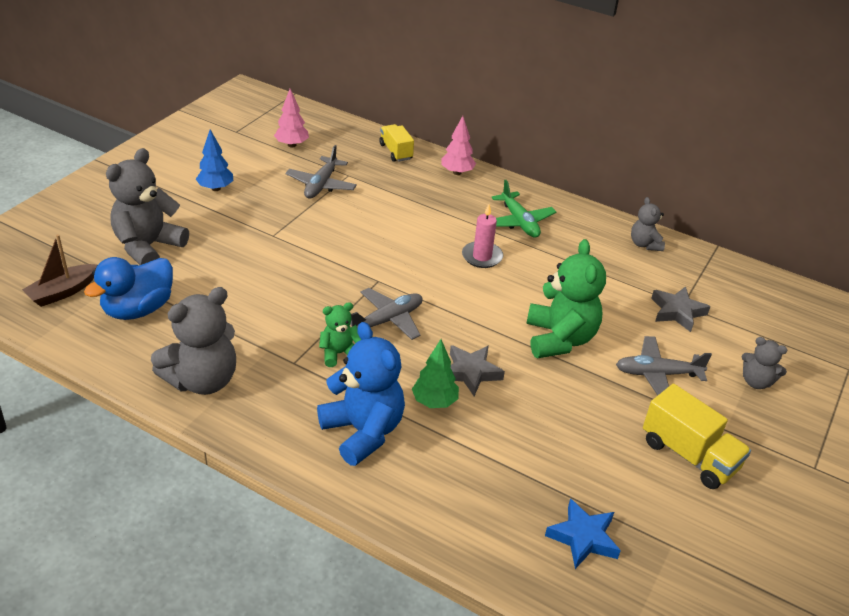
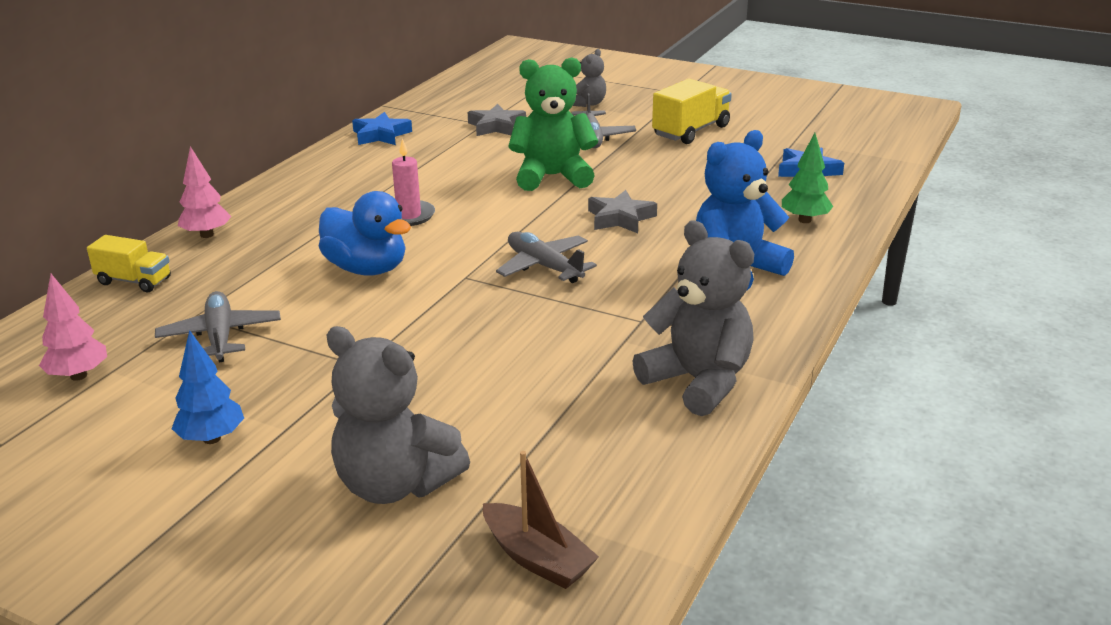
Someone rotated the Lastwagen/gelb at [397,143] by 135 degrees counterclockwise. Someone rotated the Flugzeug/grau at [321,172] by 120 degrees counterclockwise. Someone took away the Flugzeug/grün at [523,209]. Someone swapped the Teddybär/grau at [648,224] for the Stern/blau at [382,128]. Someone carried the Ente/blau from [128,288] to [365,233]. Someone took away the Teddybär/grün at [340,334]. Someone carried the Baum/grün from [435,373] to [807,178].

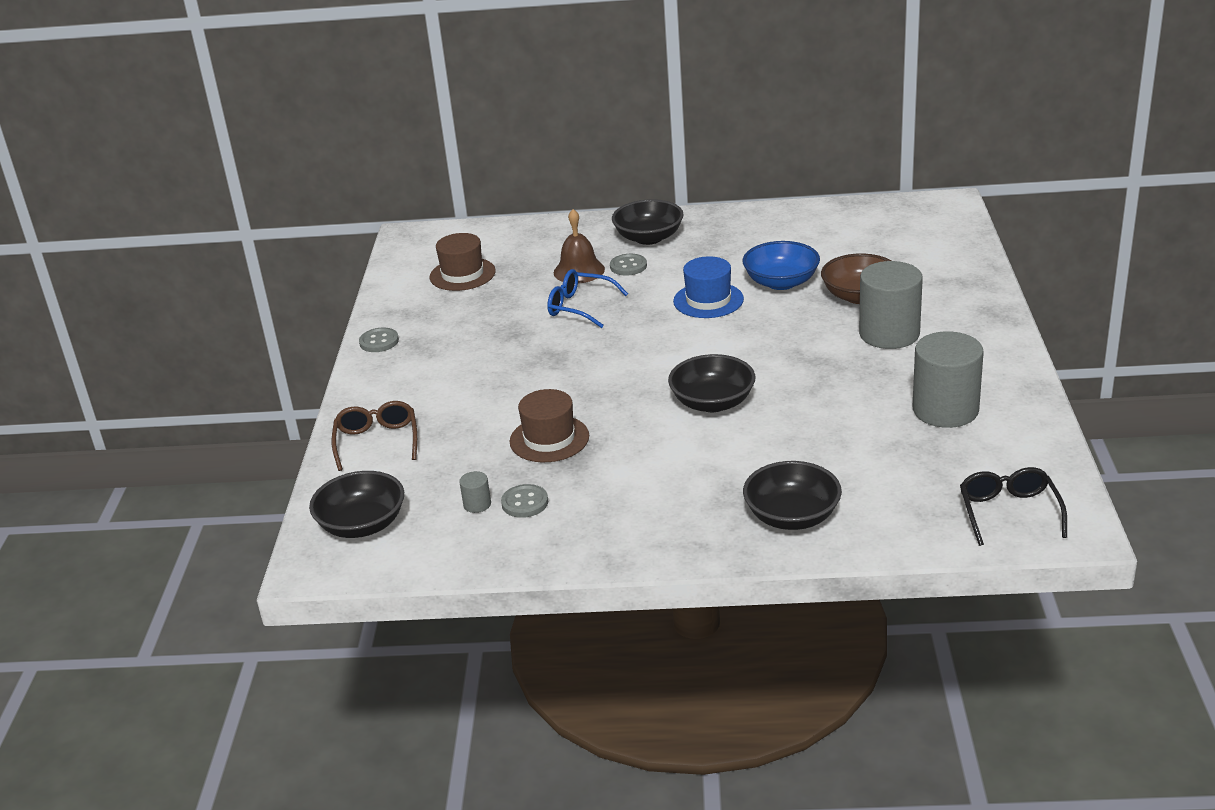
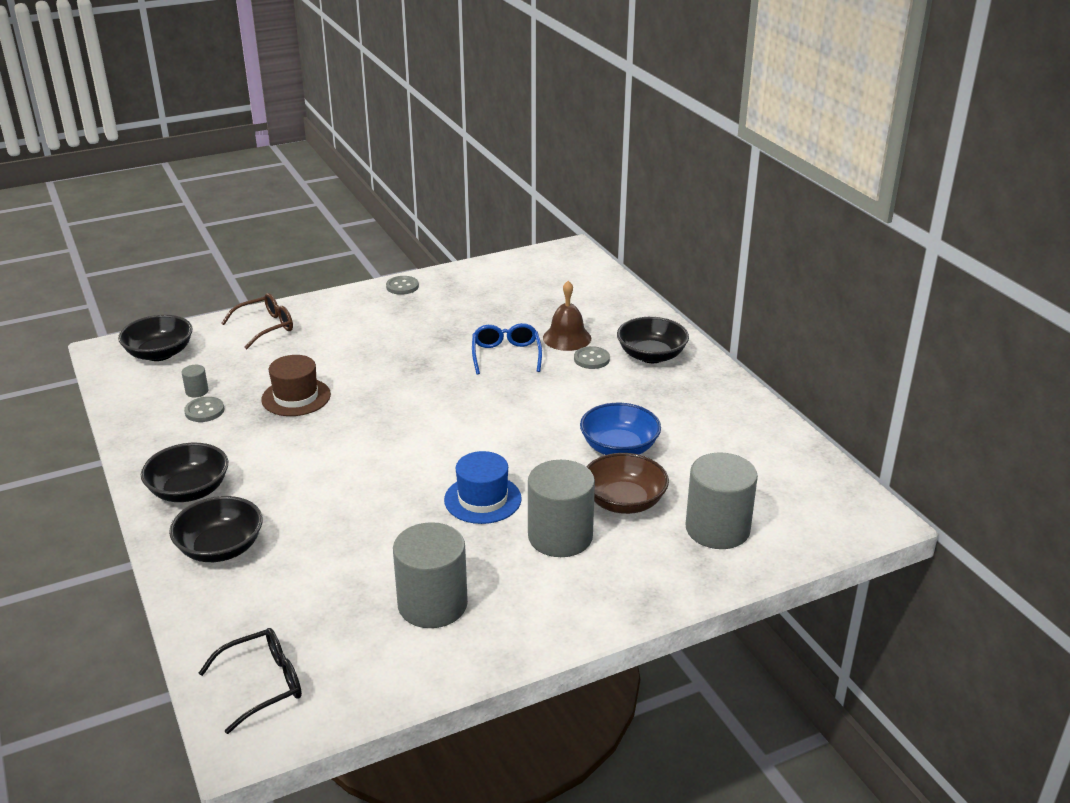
Someone took away the Hut/braun at [462,262]. Someone carried the Hut/blau from [708,287] to [483,487]. Someone carried the Schüssel/schwarz from [711,383] to [184,472]. Someone put down the Vollzylinder/grau at [722,500].

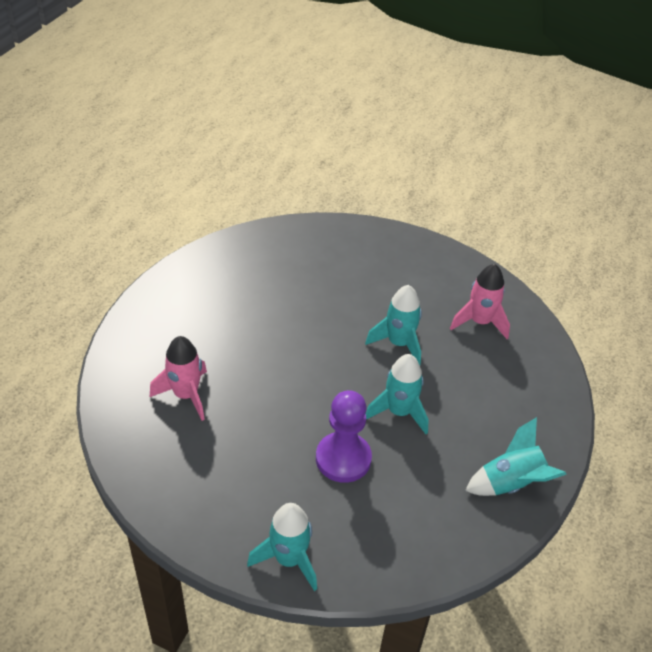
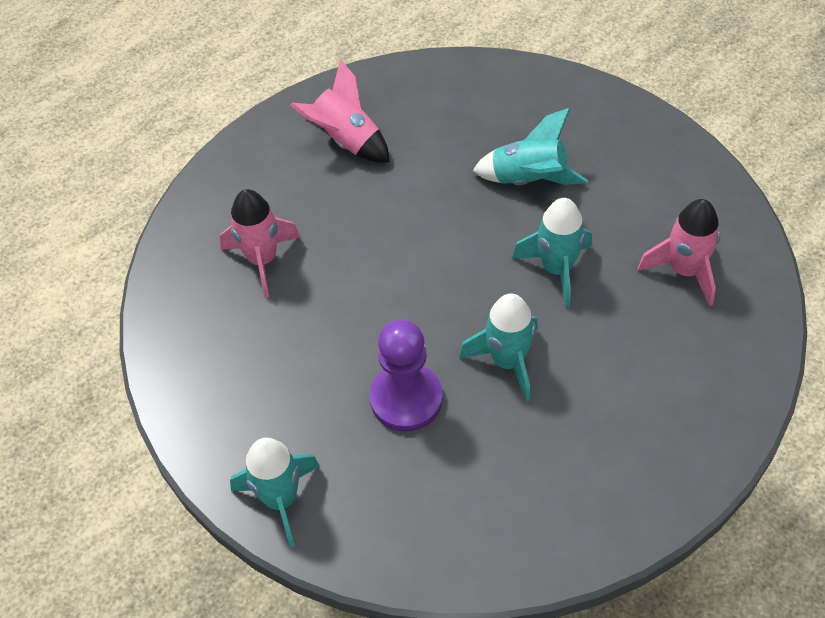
Someone carried the Rakete/türkis from [516,456] to [530,146]. Someone put down the Rakete/rosa at [340,110].

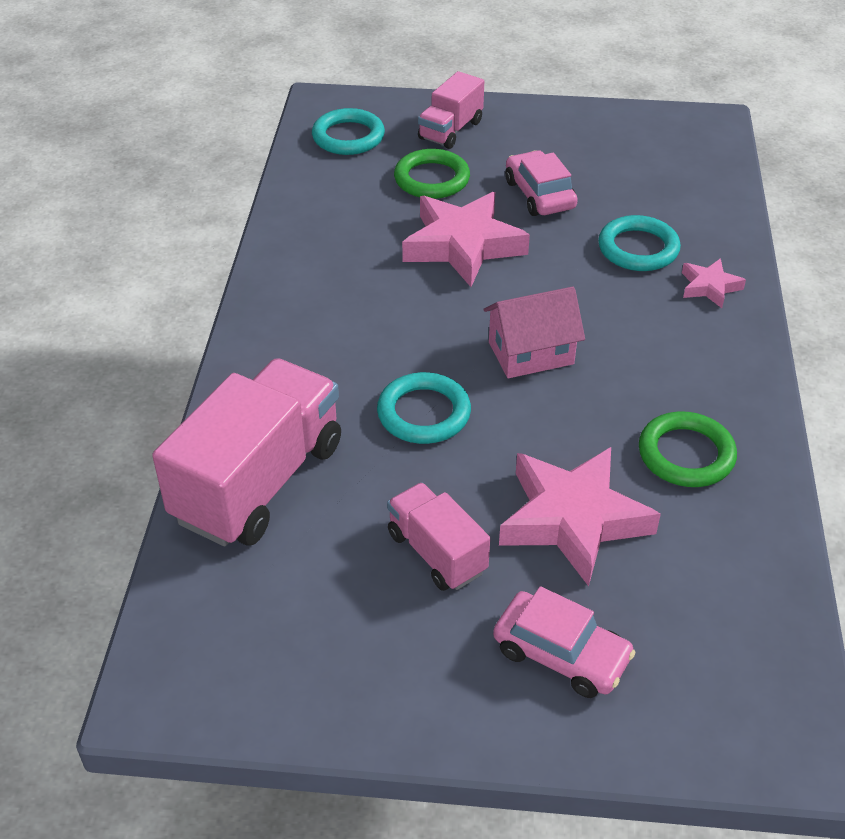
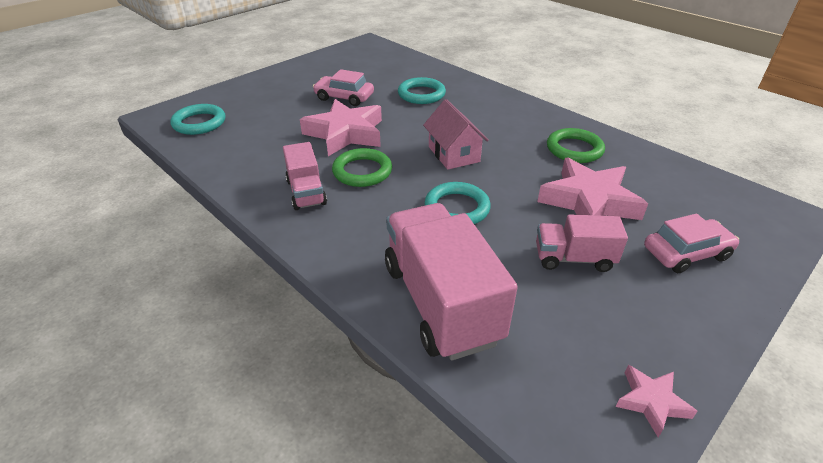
Someone carried the Lastwagen/rosa from [451,110] to [305,176]. Someone carried the Ring/grün from [432,174] to [362,167]. Someone carried the Stern/rosa from [714,283] to [657,401]. Someone rotated the Haus/rosa at [534,332] by 45 degrees counterclockwise.

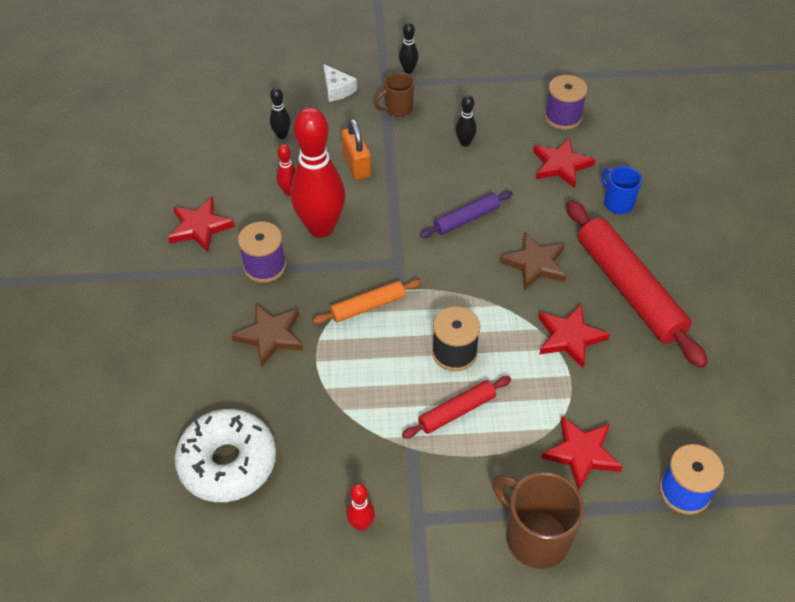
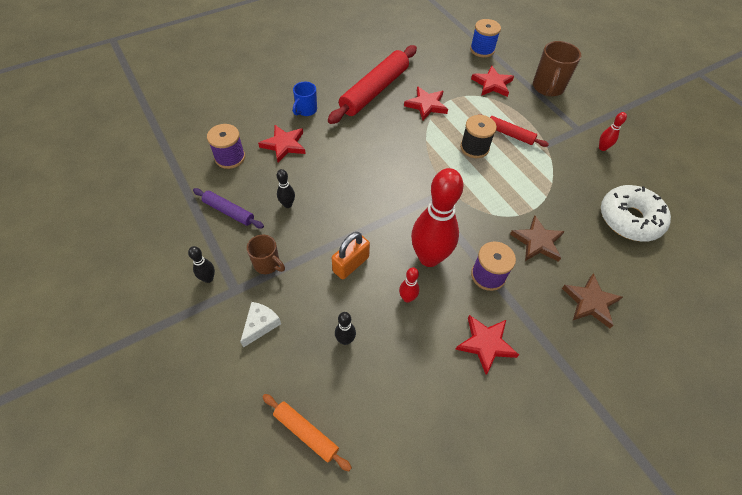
Someone carried the Nudelholz/lila from [466,214] to [228,208]. Someone carried the Stern/braun from [533,261] to [592,300]. Someone carried the Nudelholz/orange from [367,301] to [307,432].

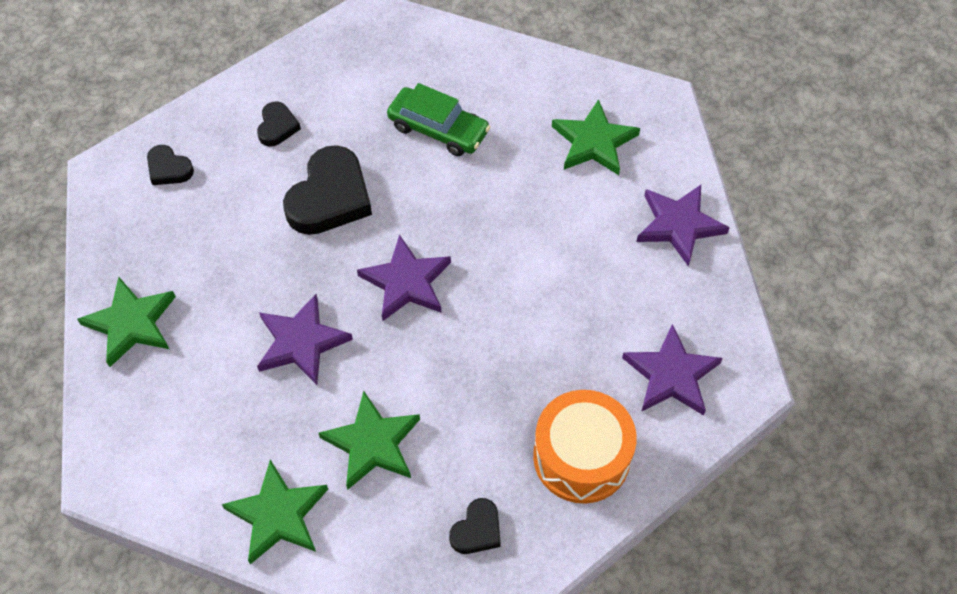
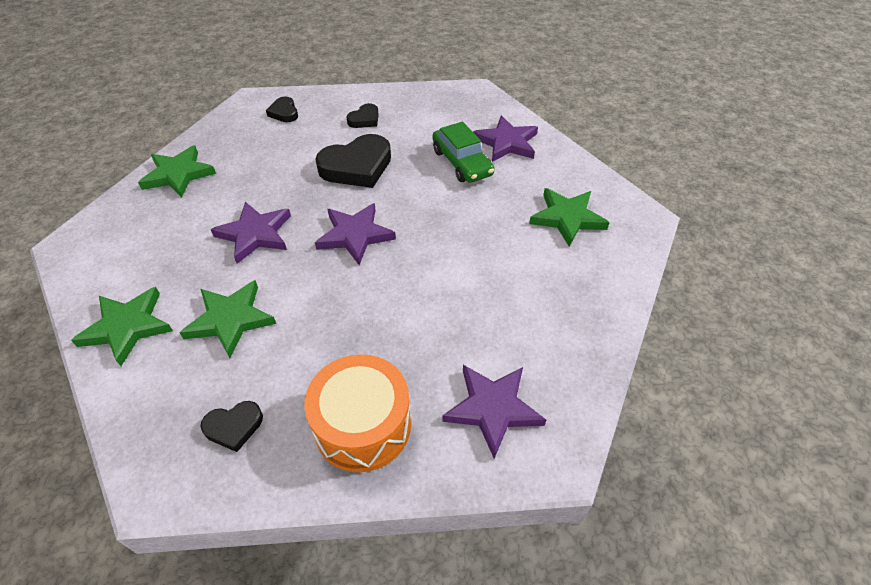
Someone carried the Stern/lila from [683,225] to [505,139].

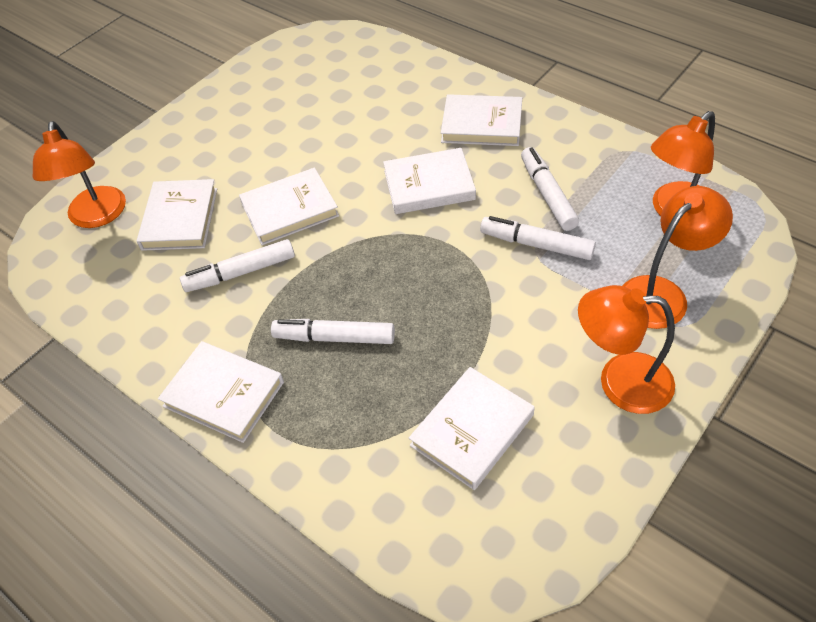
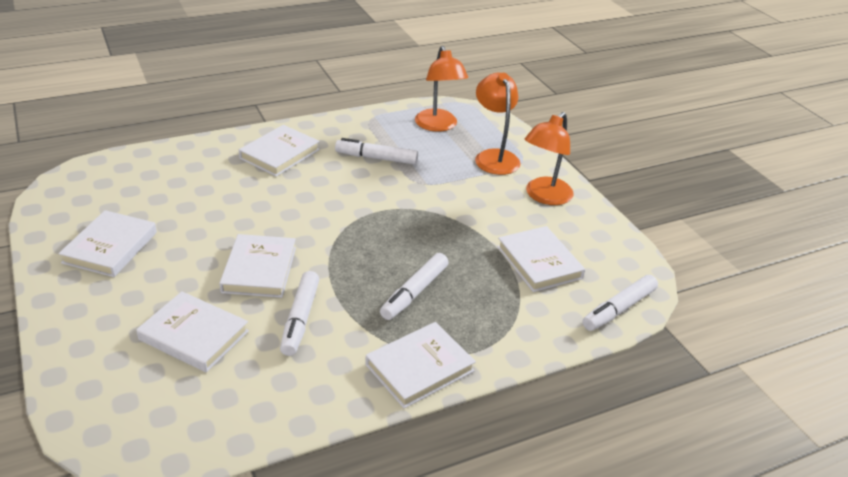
Someone took away the Lampe/orange at [79,174]. Someone carried the Buch/weiß from [429,181] to [108,243]. Someone carried the Filzstift/weiß from [538,238] to [620,303].

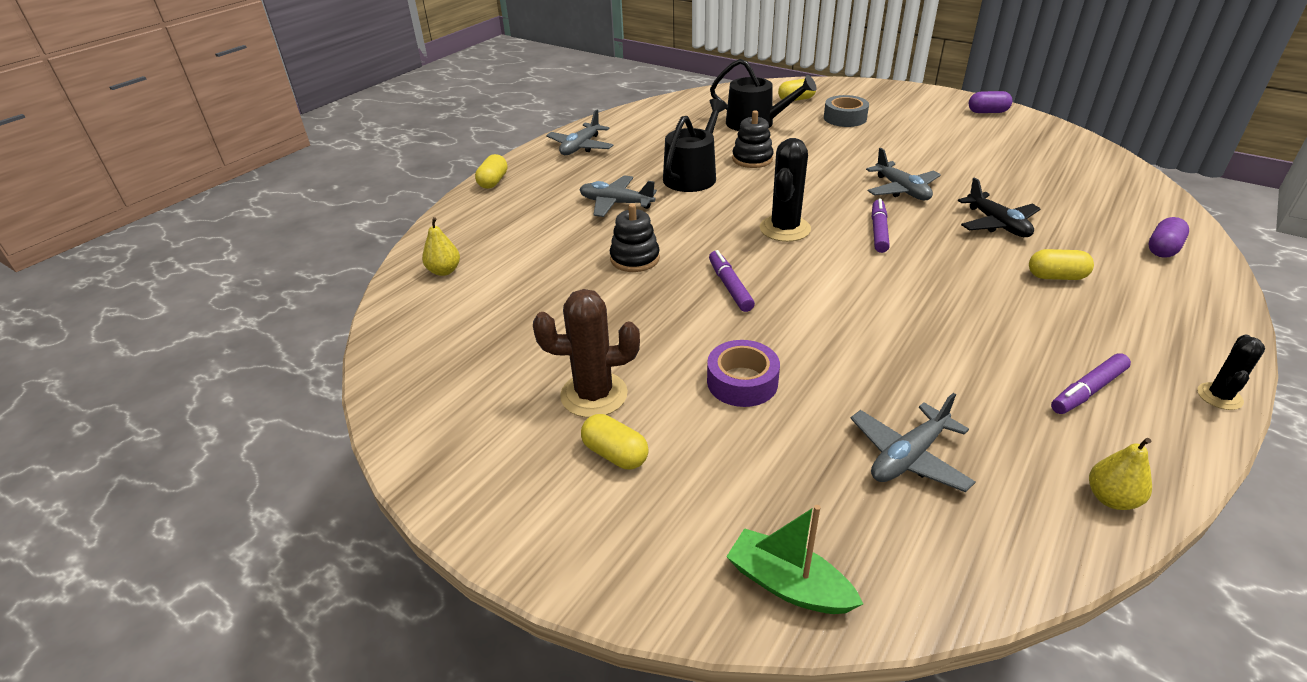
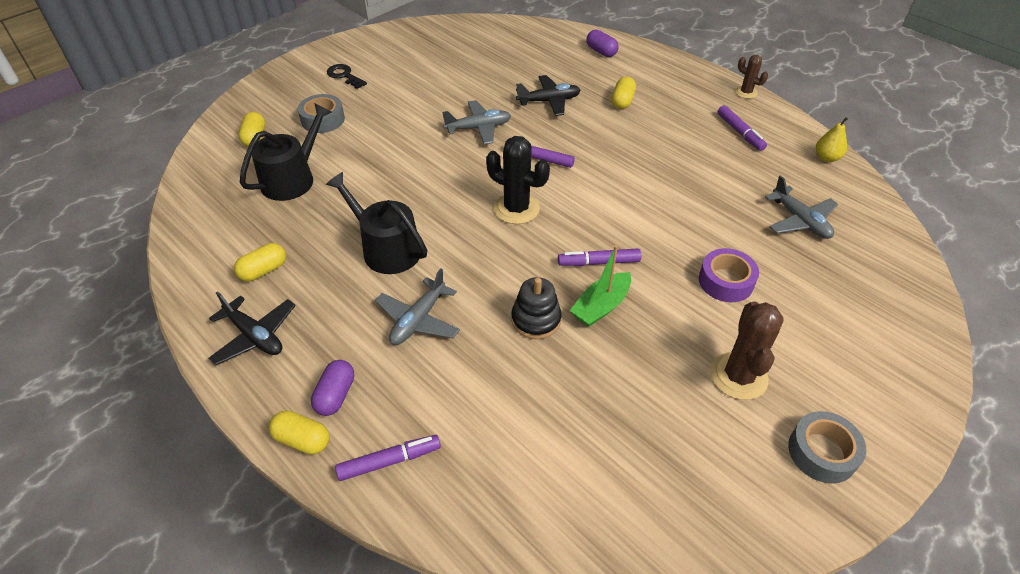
Someone carried the Kapsel/lila from [990,102] to [332,388]. Someone repainted the Flugzeug/grau at [580,132], which became the Flugzeug/schwarz at [252,328]. Someone took away the Stapelspielzeug/schwarz at [753,139]. Someone took away the Birne/gelb at [441,246]. Someone repainted the Kaktus/schwarz at [1231,372], which became the Kaktus/braun at [751,77]. Someone carried the Kapsel/gelb from [615,441] to [260,262]. Someone carried the Boot/grün from [794,559] to [600,286]. Someone put down the Schlüssel/schwarz at [347,76]. Someone put down the Klebeband/grau at [827,447]. Someone put down the Filzstift/lila at [388,458].

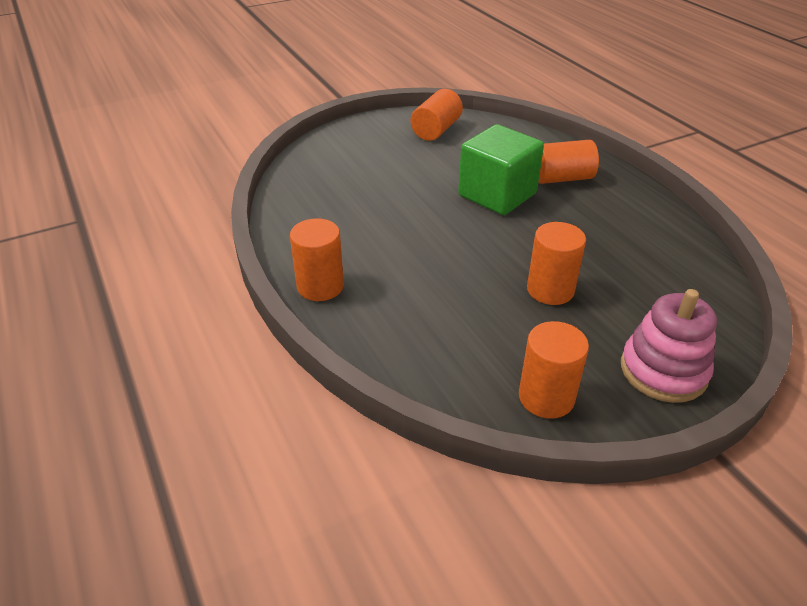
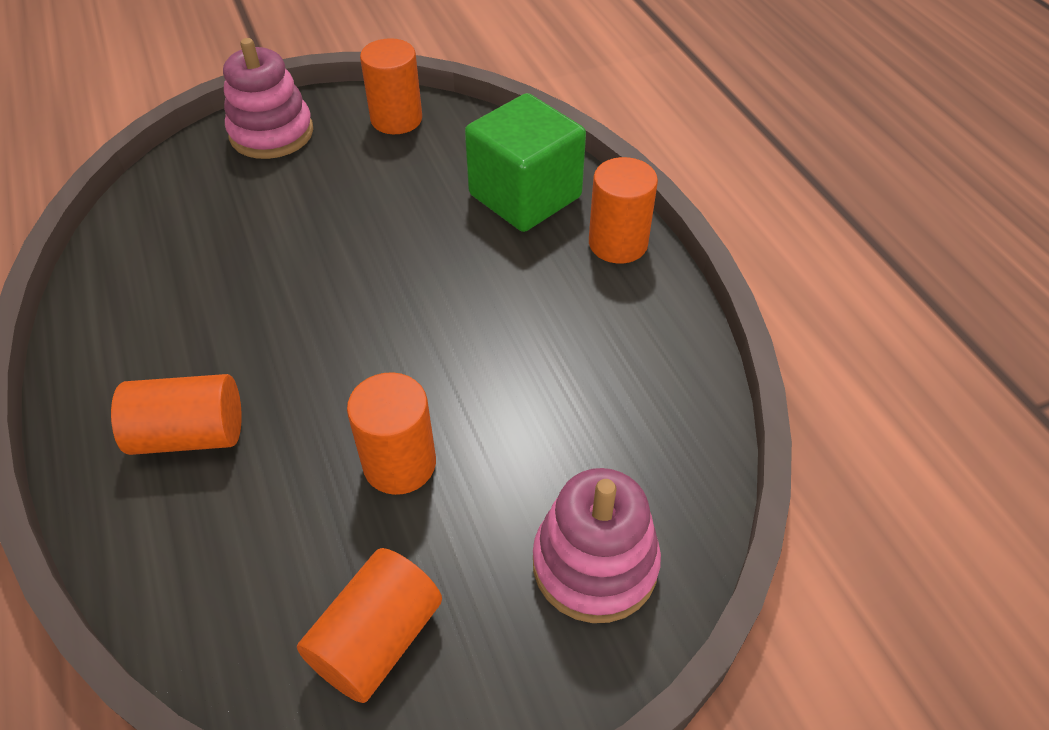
Someone carried the Kubus/grün from [501,169] to [525,162]. Someone carried the Vollzylinder/orange from [556,263] to [391,433]. Someone put down the Stapelspielzeug/rosa at [597,545].

